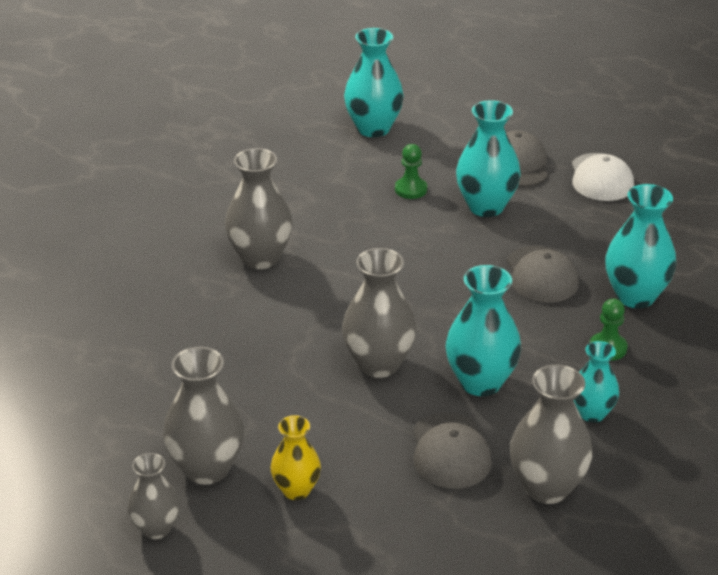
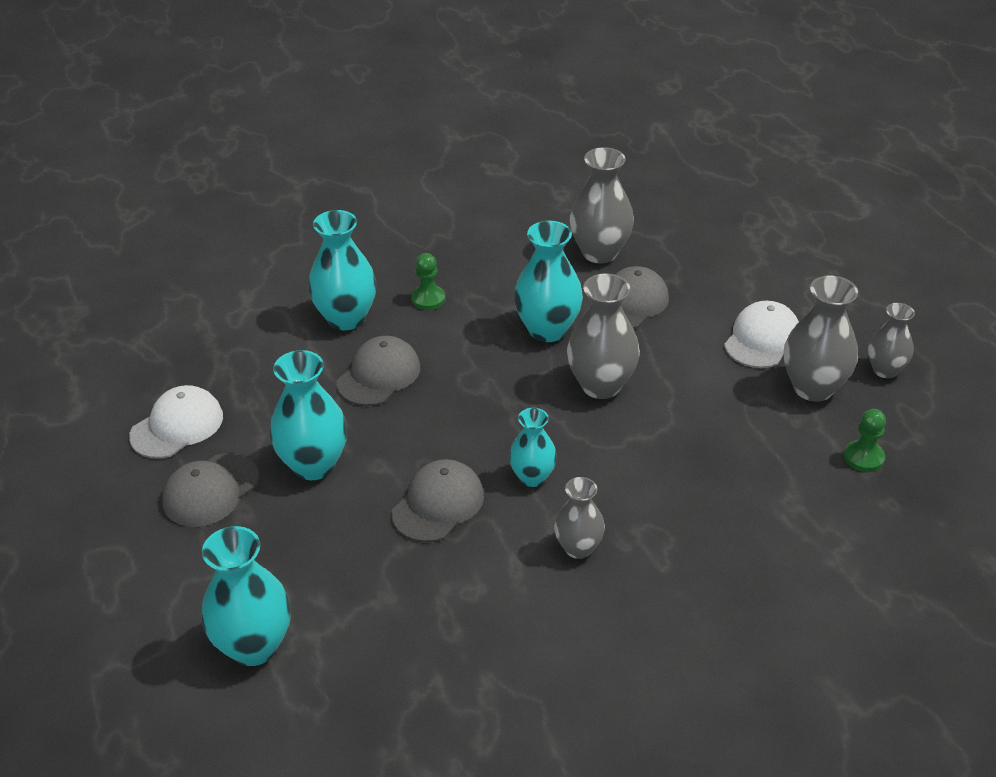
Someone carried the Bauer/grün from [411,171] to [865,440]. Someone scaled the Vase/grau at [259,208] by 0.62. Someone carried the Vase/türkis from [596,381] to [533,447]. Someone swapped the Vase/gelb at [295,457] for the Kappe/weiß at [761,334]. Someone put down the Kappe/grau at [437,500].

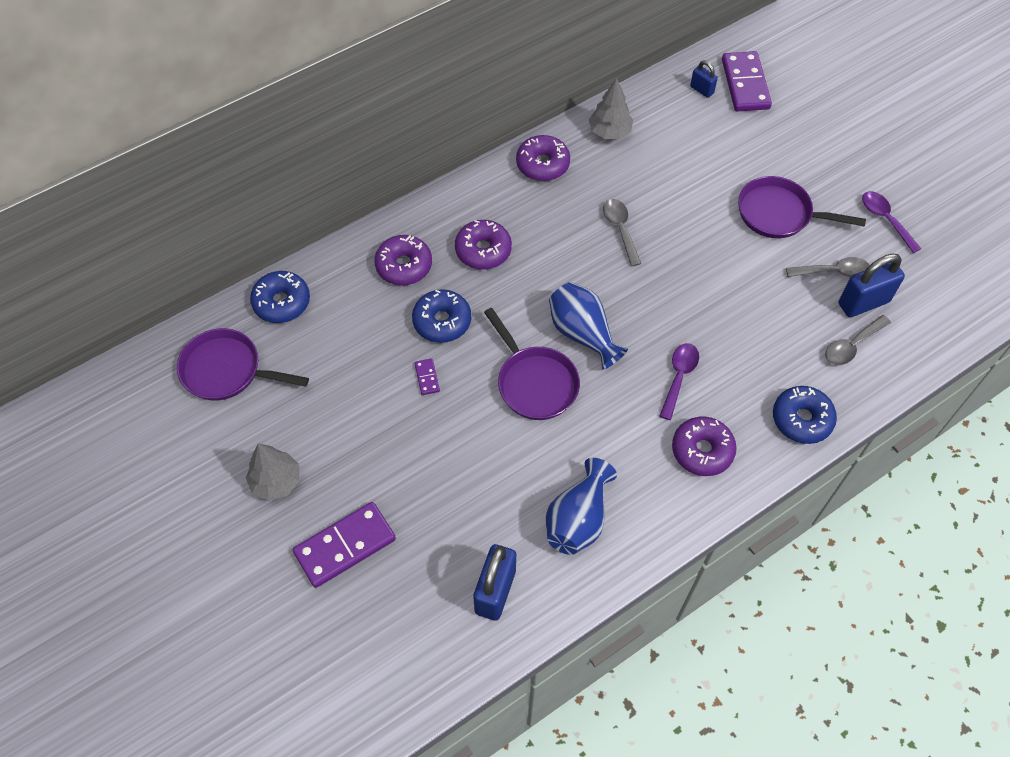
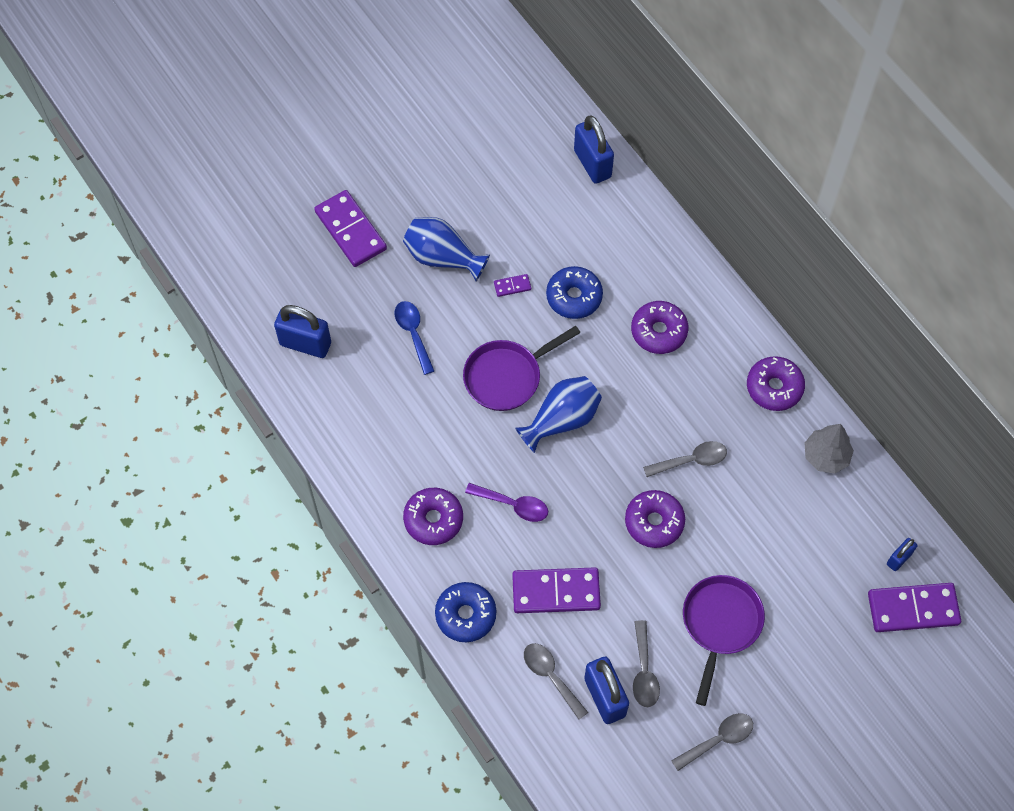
Someone repainted the Löffel/lila at [891,222], which became the Löffel/grau at [712,742]. Someone carried the Donut/lila from [403,260] to [655,519]. Someone swapped the Donut/blau at [280,297] for the Vorhängeschloss/blau at [594,149]. Someone took away the Pfanne/lila at [243,364]. Someone took away the Baum/grau at [272,472]. Someone carried the Vase/blau from [581,506] to [446,249]. Someone put down the Löffel/blau at [414,338]. Someone put down the Dominostein/lila at [556,590].

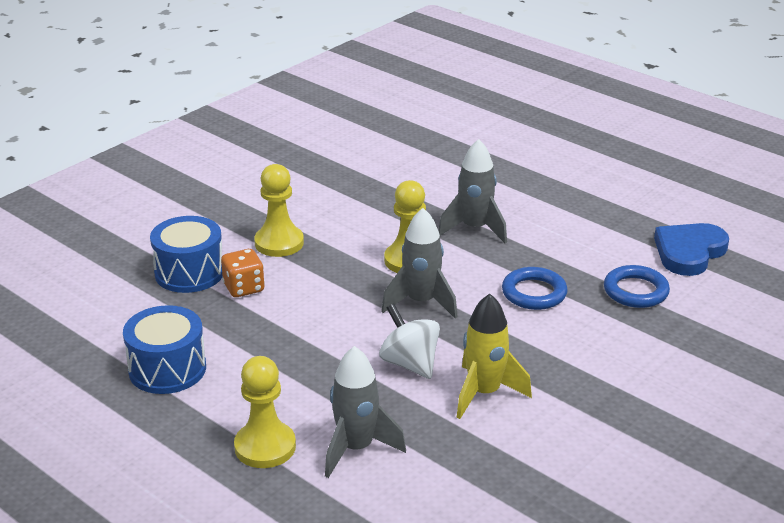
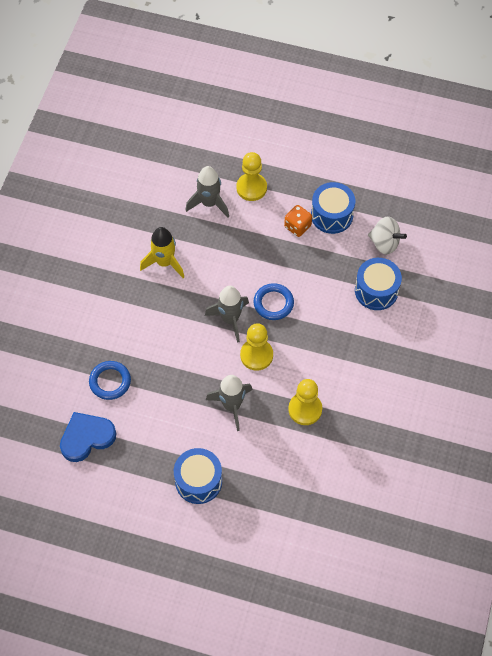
Someone carried the Bauer/gelb from [279,210] to [305,402]. Someone rotated the Herz/blau at [691,249] by 135 degrees counterclockwise. Someone carried the Spielwürfel/orange from [243,273] to [298,221]. Someone carried the Ring/blau from [535,288] to [273,301]. Someone carried the Kreisel/weiß from [409,341] to [387,235]. Someone put down the Trommel/blau at [198,476].

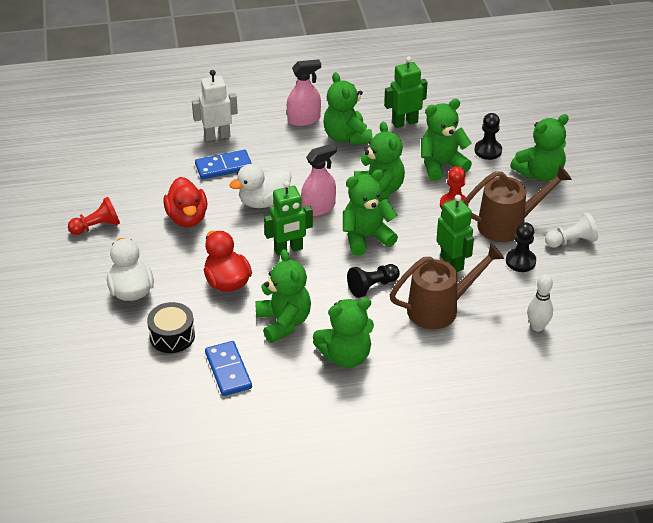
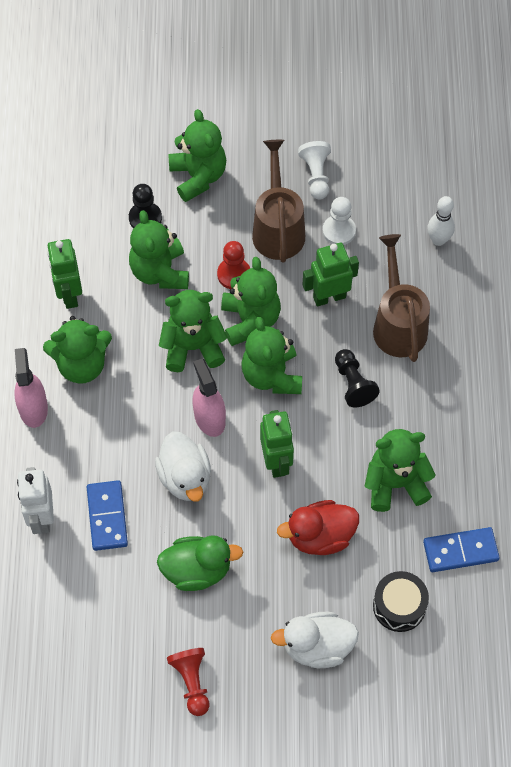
Someone repainted the Ente/rot at [185,202], which became the Ente/grün at [200,563]. Someone repainted the Bauer/schwarz at [521,247], which became the Bauer/weiß at [339,221]. Someone carried the Teddybär/grün from [343,333] to [251,301].

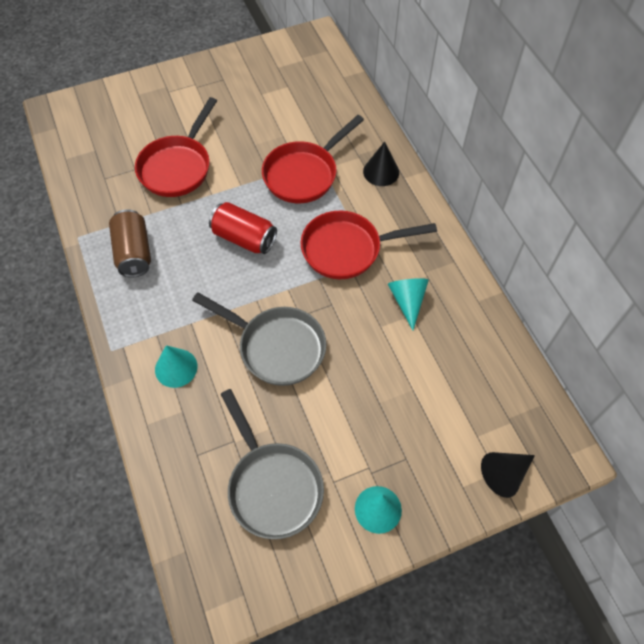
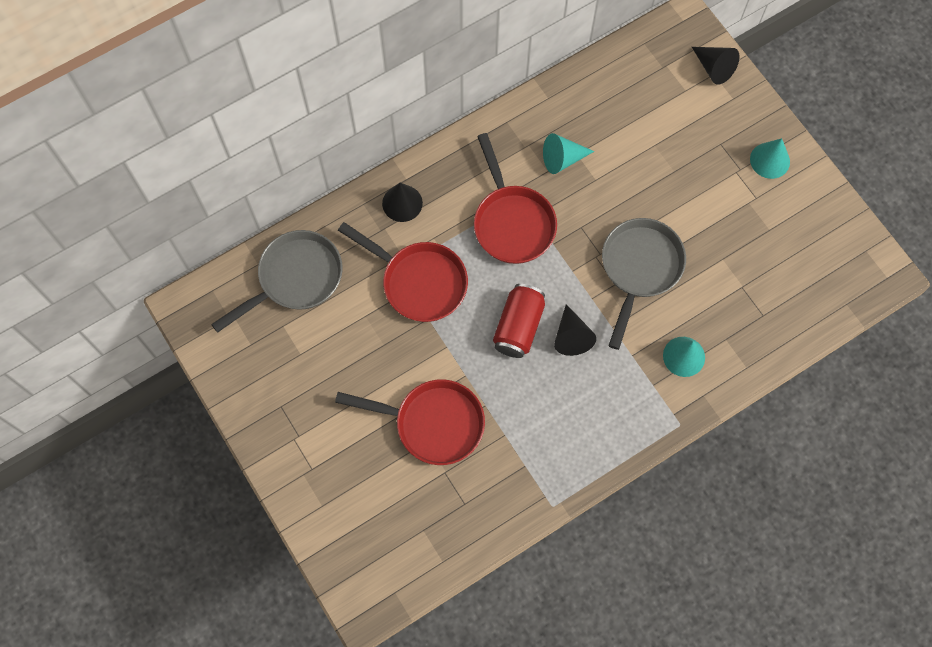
Someone took away the Dose/braun at [130,243]. Someone carried the Pfanne/grau from [272,464] to [277,281]. Someone put down the Kegel/schwarz at [575,330].

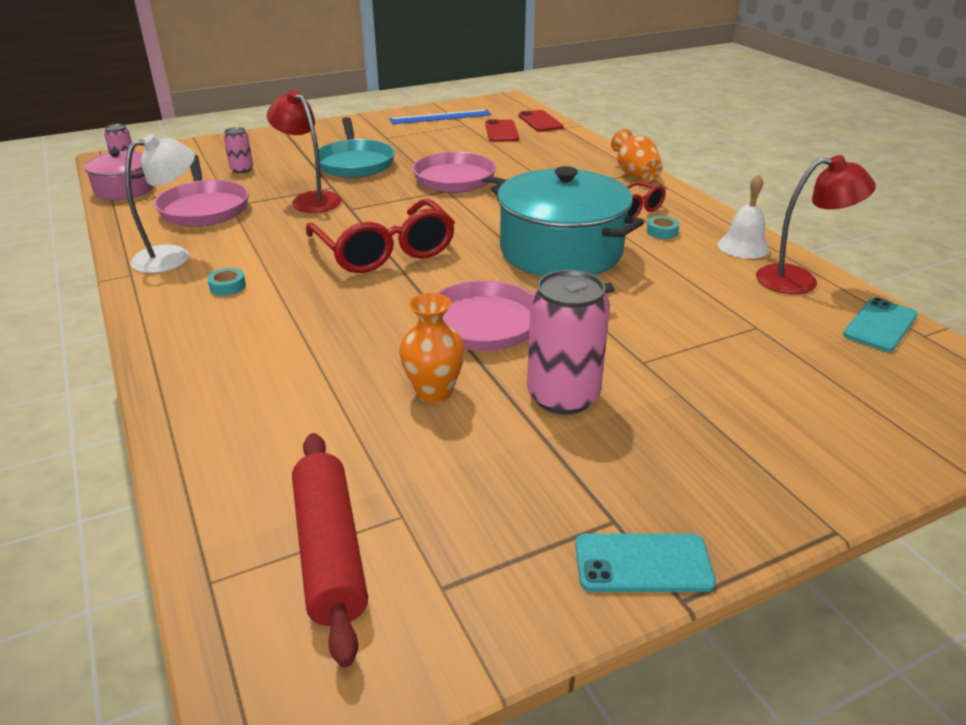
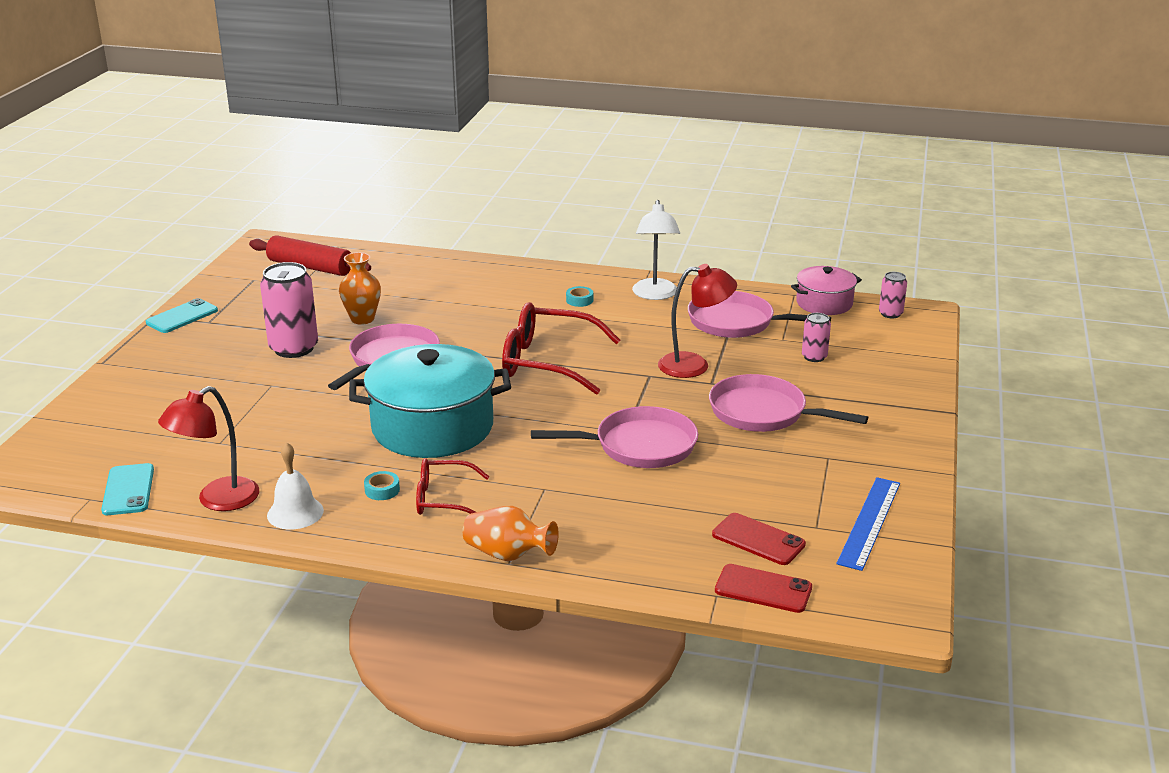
Someone repainted the Pfanne/türkis at [354,147], which became the Pfanne/rosa at [788,403].

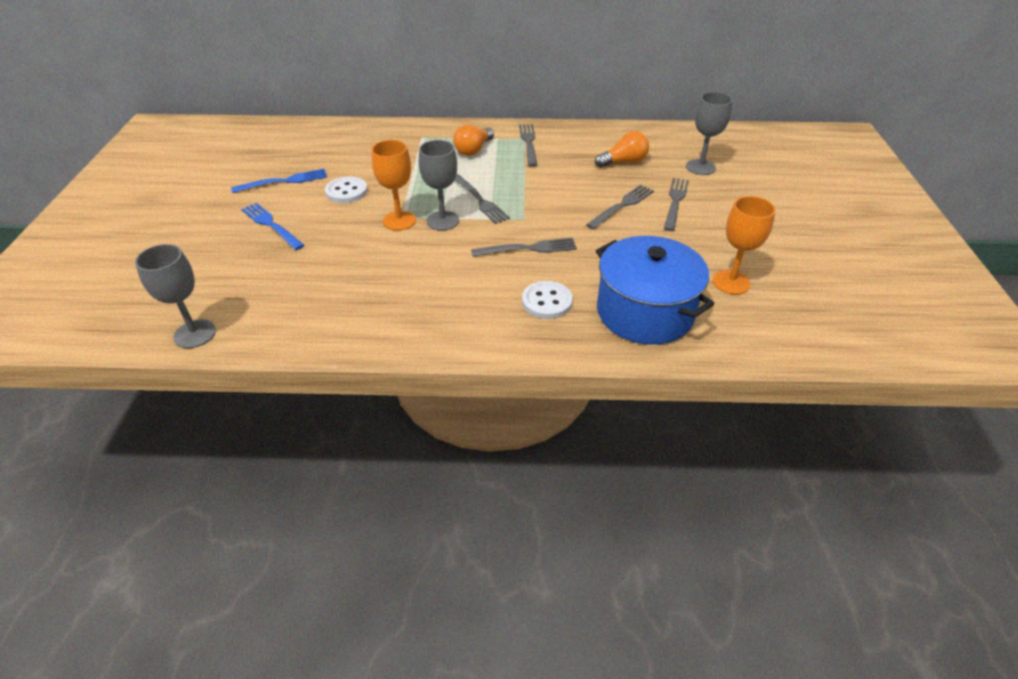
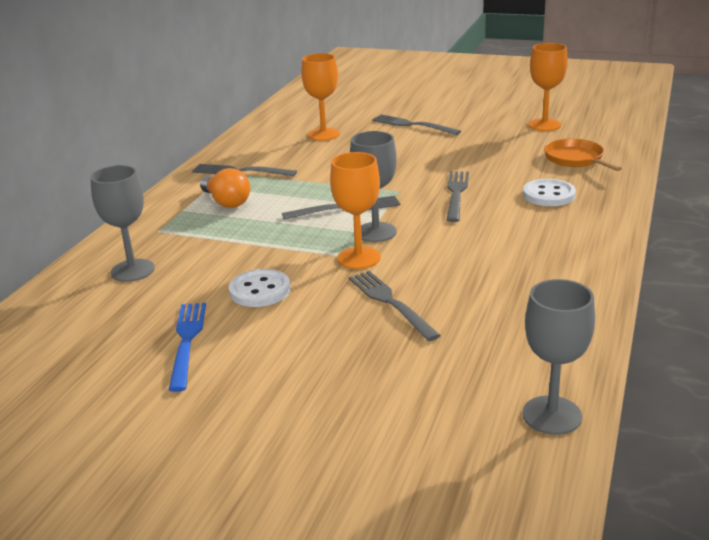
Someone carried the Kelch/grau from [709,133] to [122,223]. Someone swapped the Glühbirne/orange at [622,149] for the Kelch/orange at [320,97]. Someone carried the Gabel/grau from [620,207] to [395,306]. Someone took away the Gabel/blau at [272,226]. Someone swapped the Kochtopf/blau at [655,290] for the Pfanne/orange at [583,155].

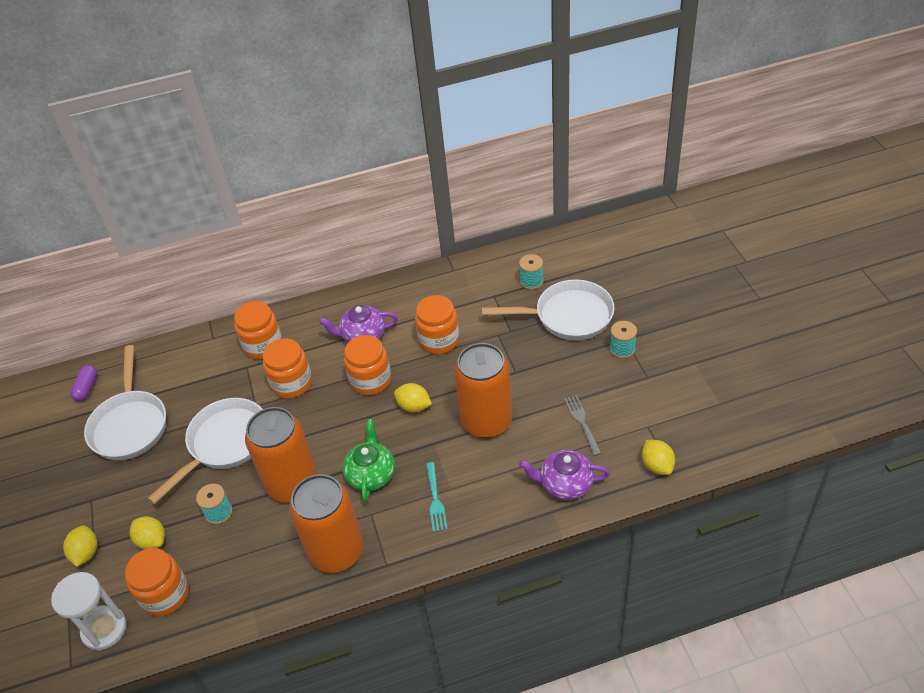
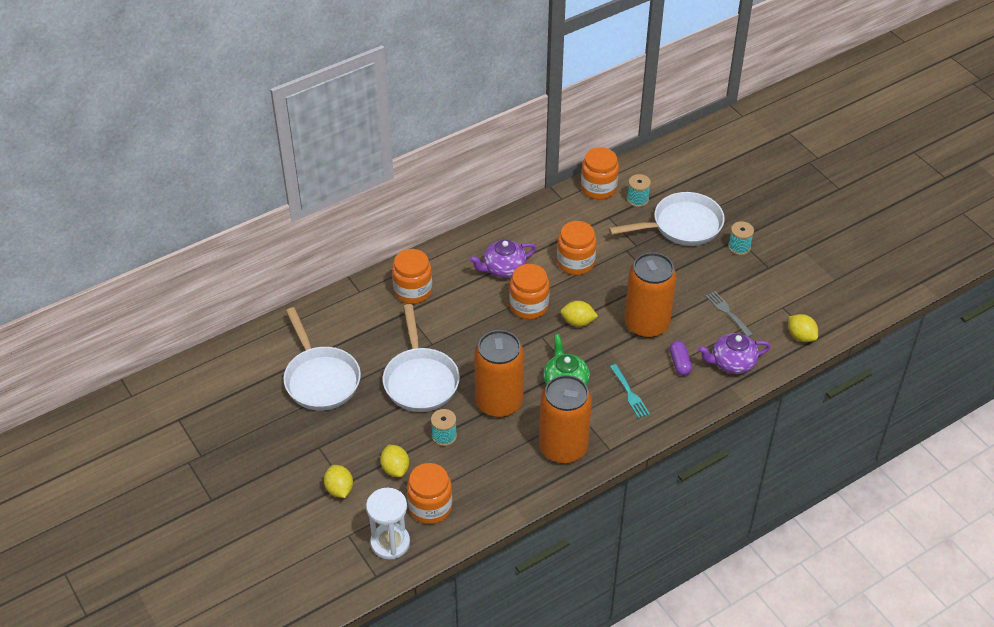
Someone carried the Einmachglas/orange from [287,368] to [600,173]. Someone carried the Kapsel/lila from [83,383] to [681,358]. Someone rotated the Pfanne/weiß at [205,451] by 150 degrees clockwise. Someone rotated the Zitrone/gelb at [147,533] by 45 degrees clockwise.

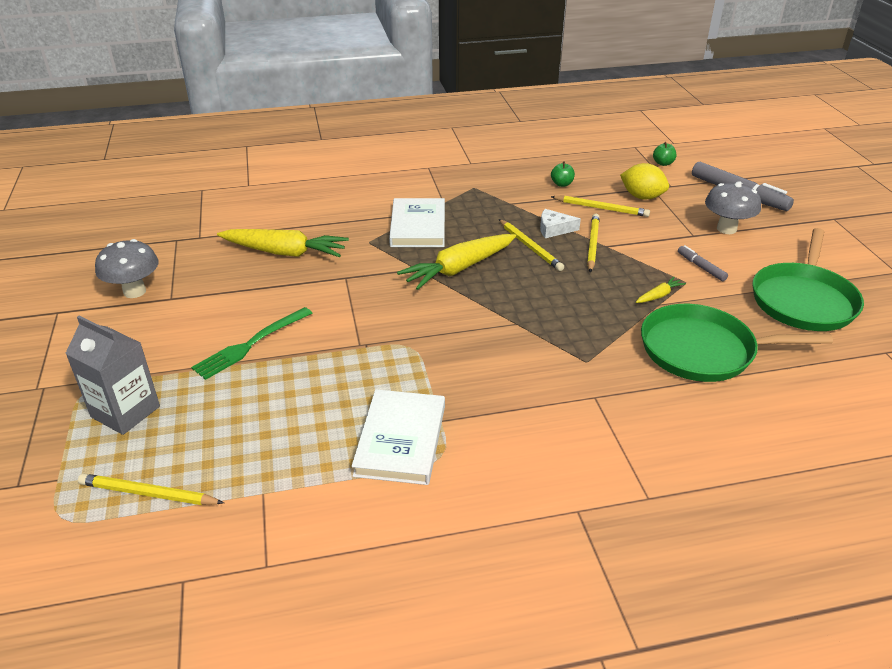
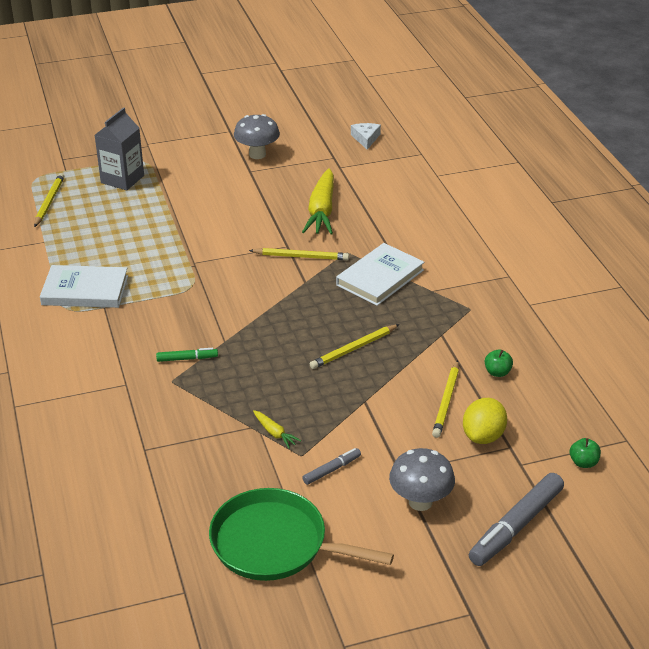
Someone rotated the Buch/weiß at [417,222] by 45 degrees counterclockwise. Someone carried the Käse/weiß from [560,223] to [366,136]. Someone carried the Bleistift/gelb from [593,243] to [299,254]. Someone took away the Karotte/gelb at [456,262]. Someone took away the Pfanne/grün at [737,343]. Someone took away the Gabel/grün at [251,343]. Someone put down the Filzstift/grün at [187,355].

